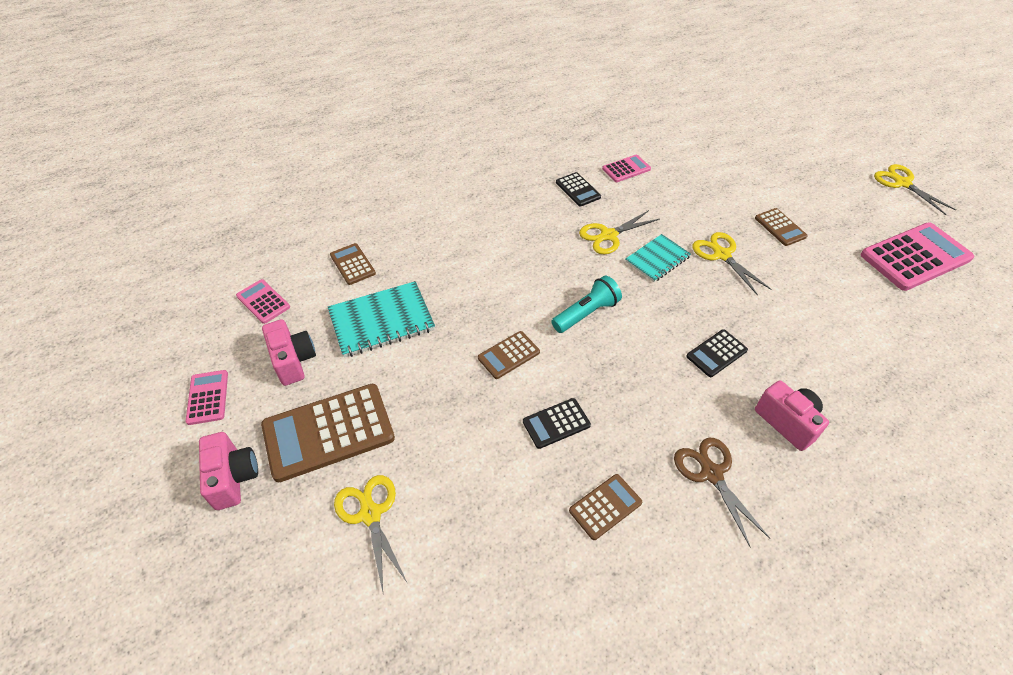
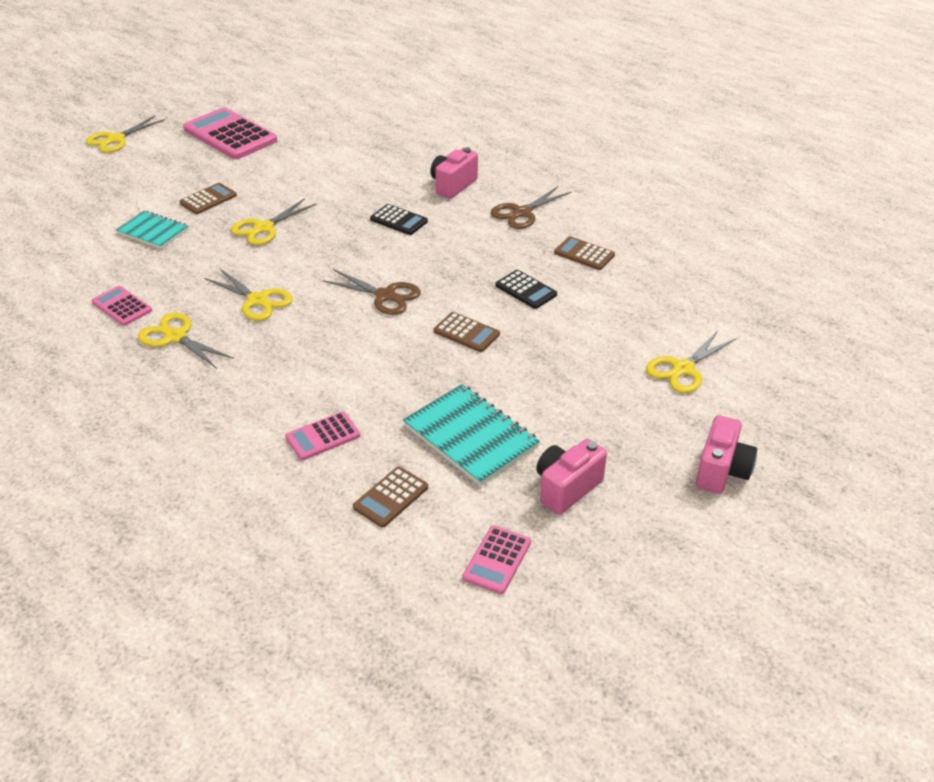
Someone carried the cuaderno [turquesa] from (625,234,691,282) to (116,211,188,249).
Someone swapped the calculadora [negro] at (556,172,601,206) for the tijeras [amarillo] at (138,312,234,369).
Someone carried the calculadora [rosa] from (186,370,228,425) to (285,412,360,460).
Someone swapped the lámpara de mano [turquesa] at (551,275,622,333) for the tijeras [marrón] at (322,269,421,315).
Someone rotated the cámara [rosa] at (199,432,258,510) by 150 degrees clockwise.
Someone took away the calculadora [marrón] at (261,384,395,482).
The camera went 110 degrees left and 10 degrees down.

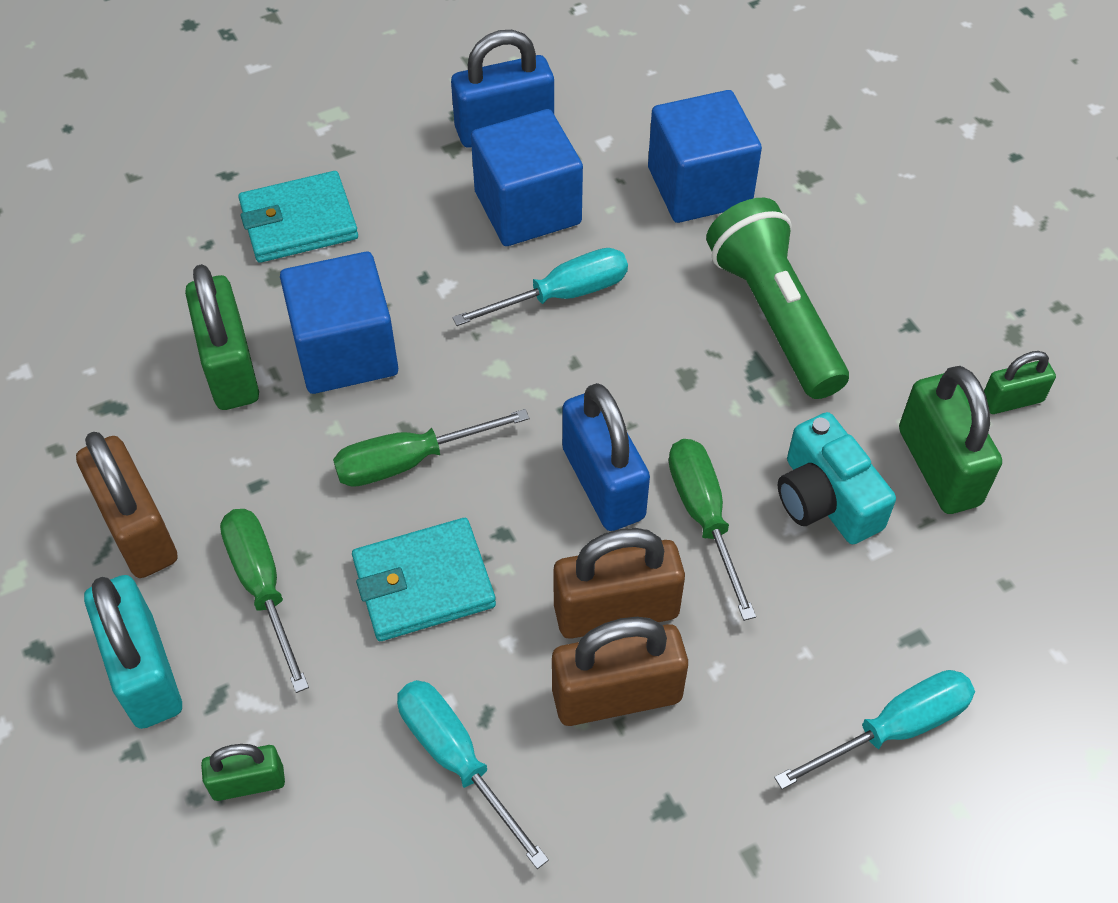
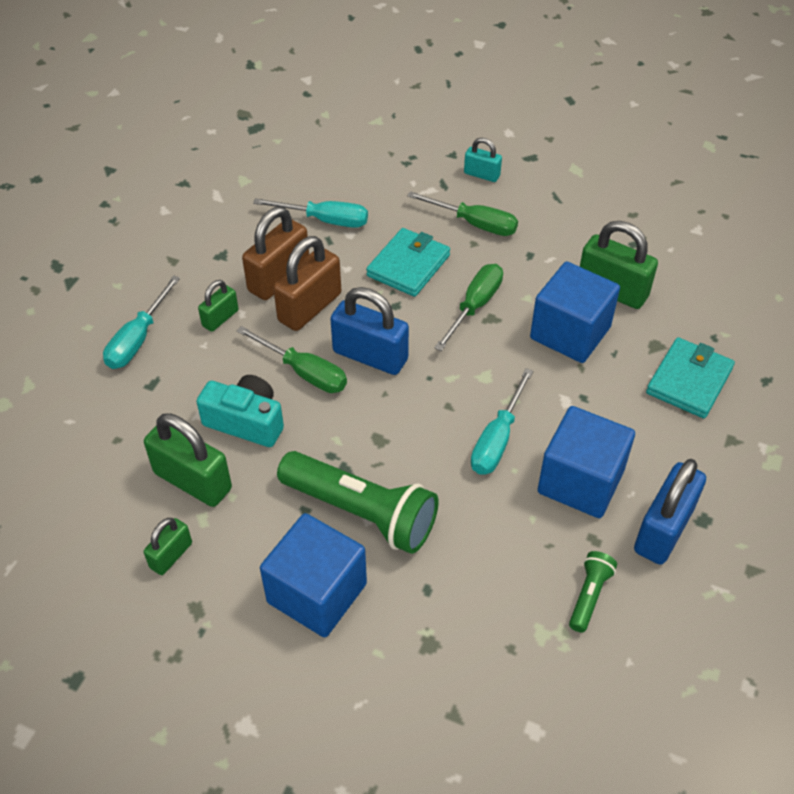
Someone carried the candado [verde] from (201,744,285,801) to (198,280,239,332).
Someone carried the cubo [azul] from (648,90,762,223) to (260,513,367,637).
Someone scaled the candado [turquesa] at (84,575,182,729) by 0.56.
Someone put down the lámpara de mano [verde] at (569,551,617,632).
Someone took away the candado [marrón] at (76,432,177,578).
The camera went 140 degrees right and 5 degrees down.

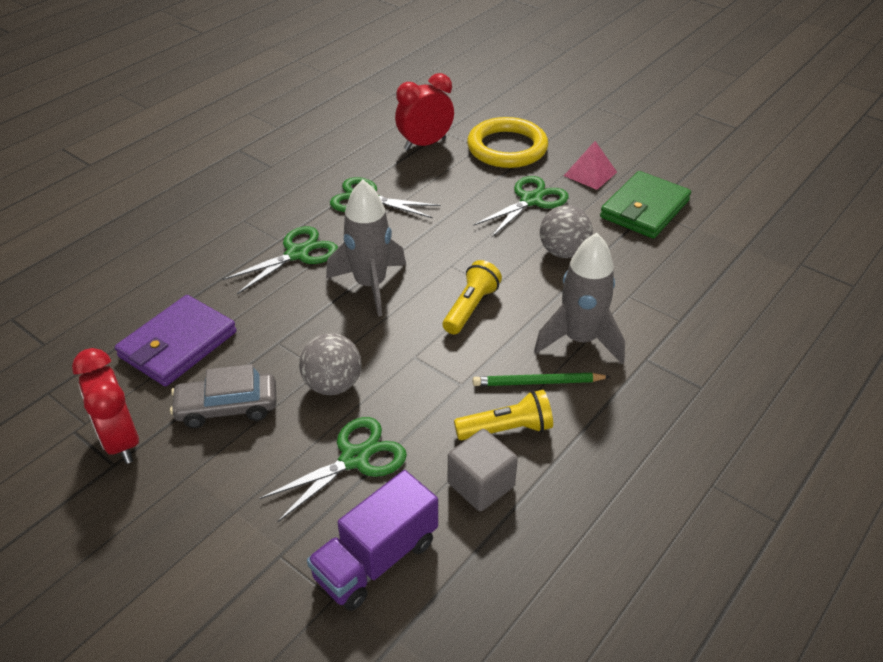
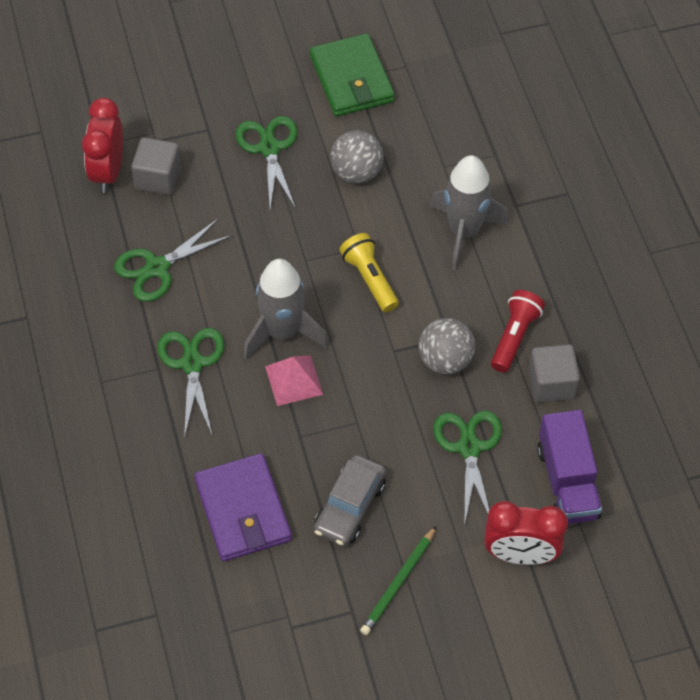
Someone put down the cubo [gris] at (131,137,181,195).
Someone carried the pirámide [rosa] from (564,141,617,190) to (265,355,323,406).
Someone carried the lápiz [verde] from (473,373,610,386) to (360,526,436,635).
Someone carried the pelota [gris] from (299,333,362,395) to (418,318,475,375).
Someone carried the despertador [rojo] from (72,348,139,464) to (484,501,568,565).
Someone repainted the lámpara de mano [amarillo] at (454,390,553,441), which became the lámpara de mano [rojo] at (491,290,545,372).
Someone took away the anillo [amarillo] at (467,117,548,168).
The camera went 55 degrees left and 15 degrees up.

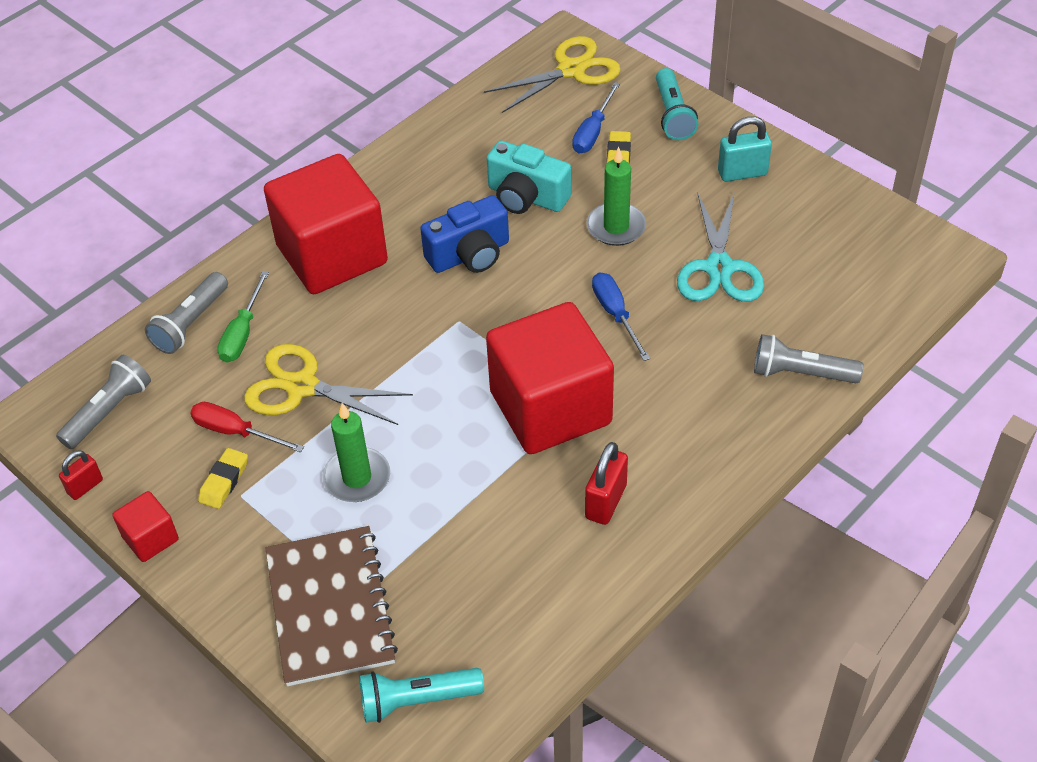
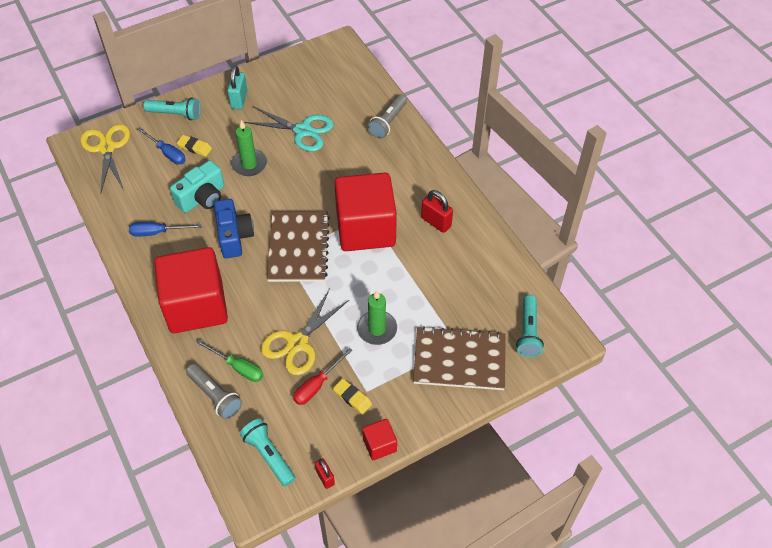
Someone carried the destornillador [azul] from (592,272,650,361) to (129,222,202,237).
Someone repainted the lámpara de mano [gris] at (56,354,151,449), which became the lámpara de mano [turquesa] at (240,418,296,487).
Someone put down the cuaderno [marrón] at (267,211,330,282).
The camera went 75 degrees left and 5 degrees up.

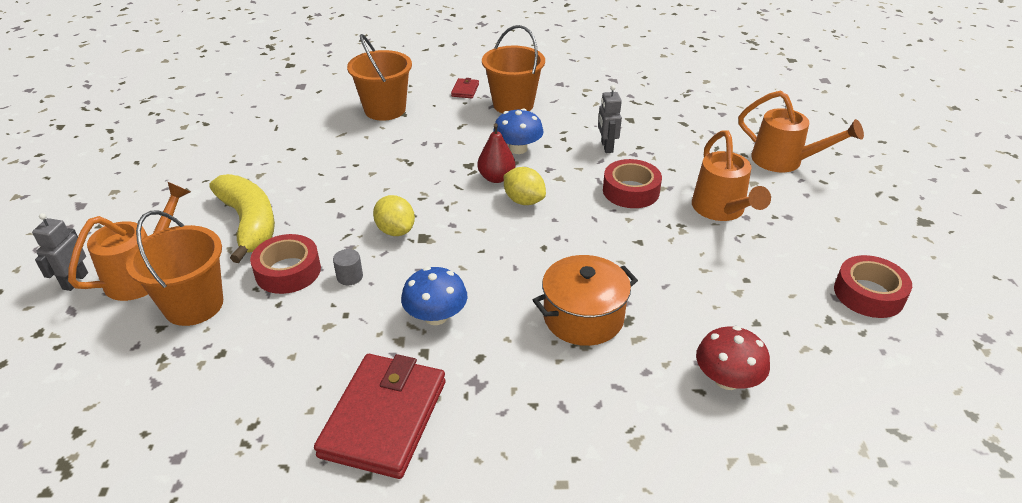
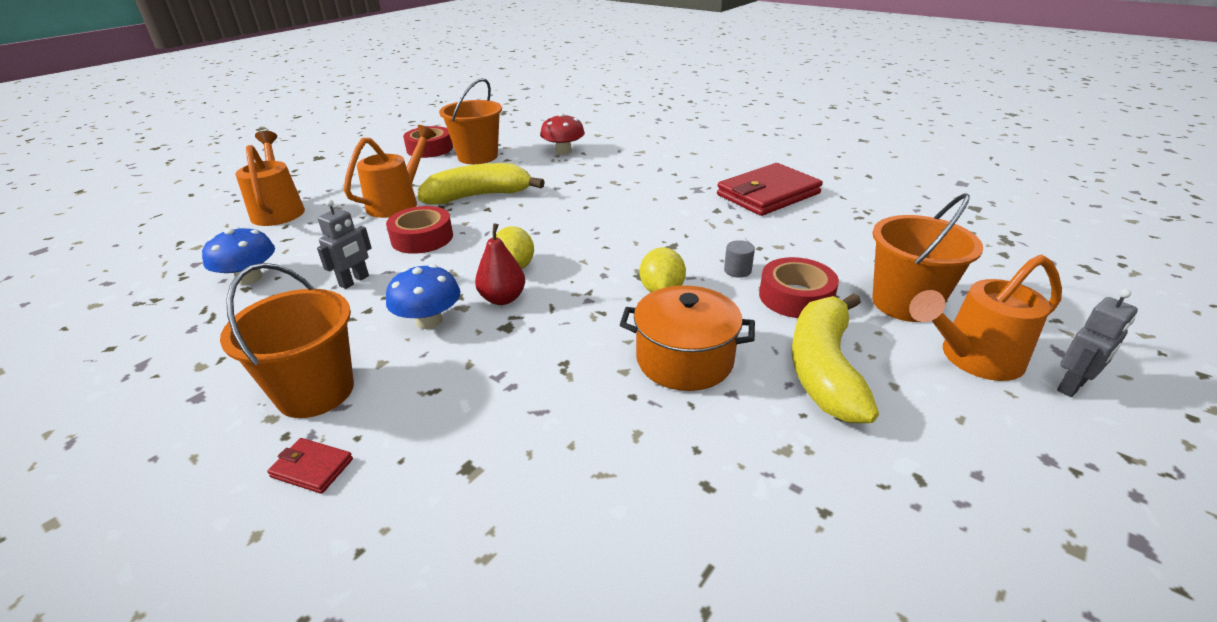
Someone carried the seta [azul] from (401,267,467,325) to (202,227,275,285).
Someone rotated the cartera [rojo] at (451,78,479,98) by 60 degrees clockwise.
Someone put down the plátano [amarillo] at (418,163,545,205).
Someone carried the balde [naranja] from (347,34,412,121) to (439,78,502,164).
Someone carried the olla [naranja] from (533,255,638,346) to (620,285,755,391).
The camera went 140 degrees left and 5 degrees down.

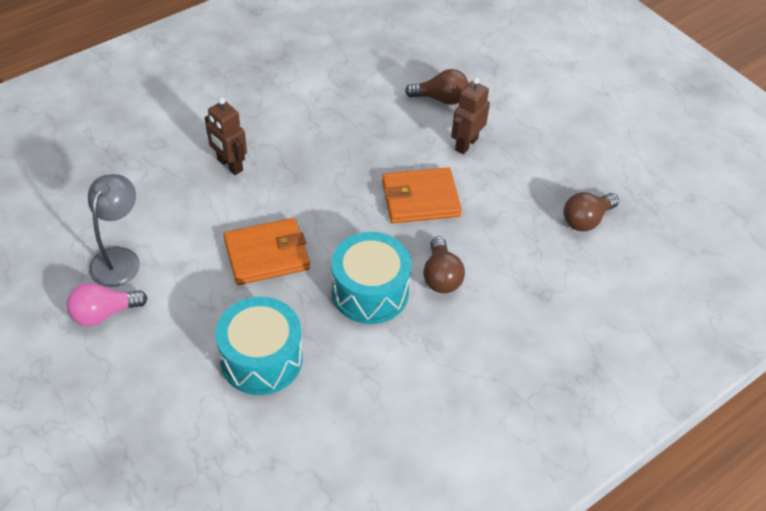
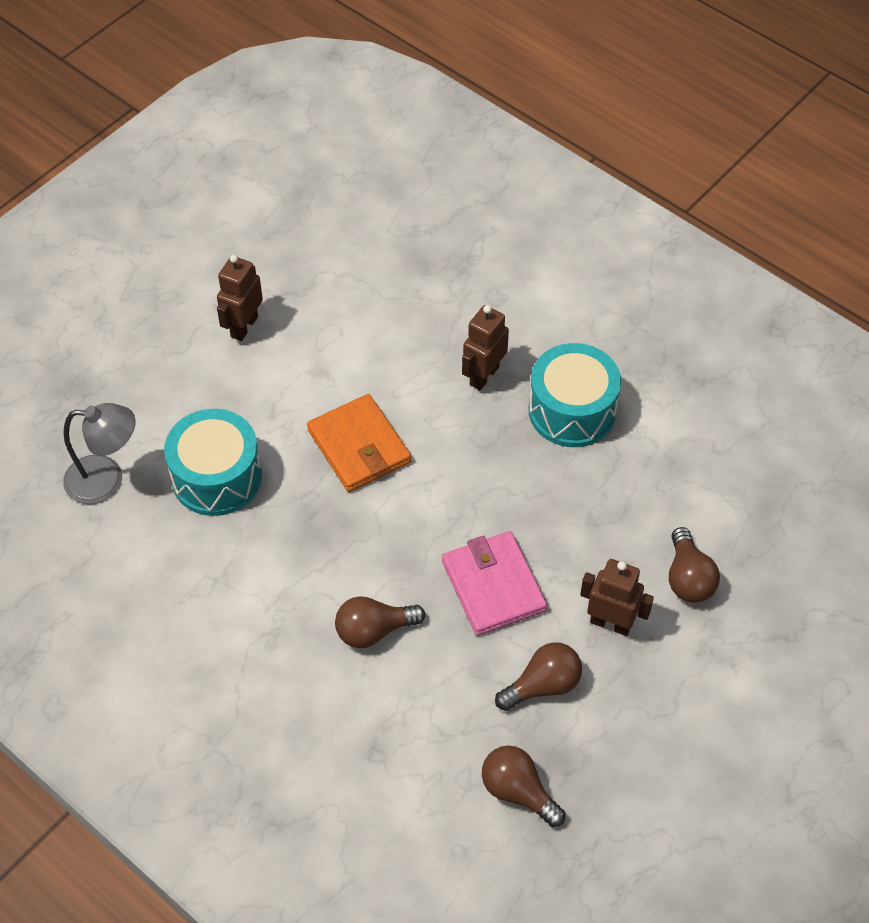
Someone carried the lámpara [gris] from (88,174,140,287) to (63,403,136,504).
Someone swapped the bombilla [rosa] at (67,283,147,326) for the robot [marrón] at (217,255,263,341).
Someone repainted the cartera [naranja] at (382,168,462,223), which became the cartera [rosa] at (442,531,547,636).
Someone put down the bombilla [marrón] at (495,642,582,711).
Someone carried the tambor [turquesa] from (331,232,412,324) to (529,343,621,447).
The camera went 80 degrees right and 5 degrees up.

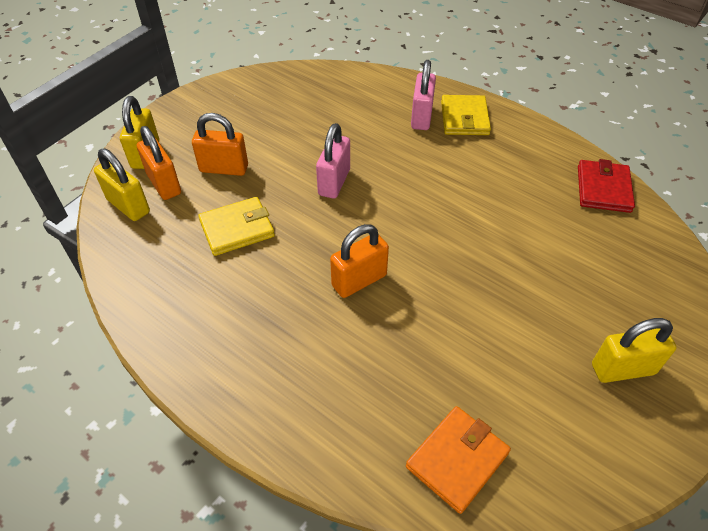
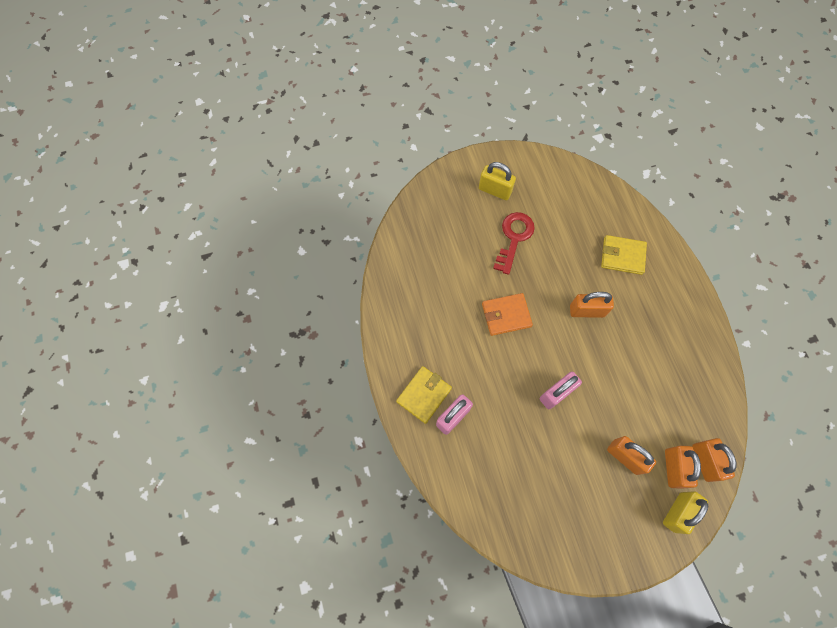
Someone carried the cartera [naranja] from (406,406,511,514) to (482,293,533,336).
Someone put down the llave [rojo] at (493,212,535,275).
Someone carried the cartera [amarillo] from (198,197,275,256) to (601,235,647,275).
Someone repainted the candado [amarillo] at (94,148,150,221), which became the candado [naranja] at (692,438,737,482).
Someone took away the cartera [rojo] at (578,159,635,213).
The camera went 145 degrees left and 20 degrees up.

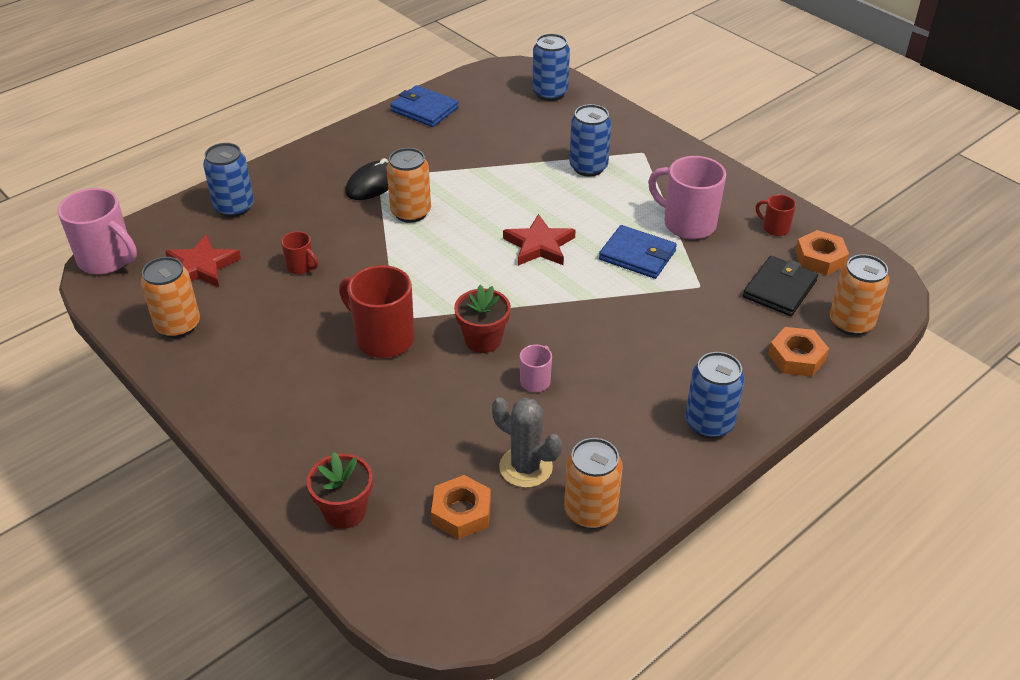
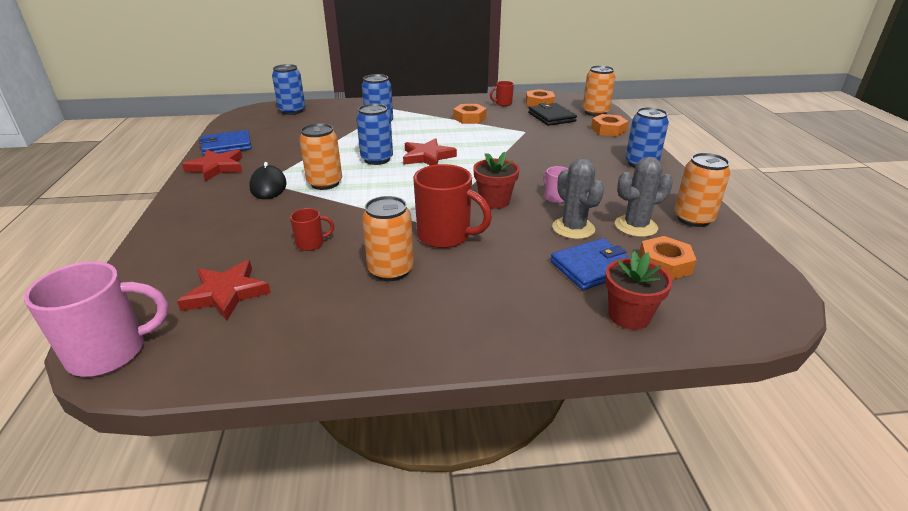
Someone put down the estrella [rojo] at (182,150,242,181).
Someone carried the lata [azul] from (203,143,254,217) to (356,104,393,165).
Someone carried the lata [naranja] from (141,257,200,338) to (362,196,414,281).
Someone rotated the taza [rojo] at (339,265,414,358) by 135 degrees counterclockwise.
Someone swapped the taza [rosa] at (648,156,726,239) for the tuerca [naranja] at (453,104,487,124).
Someone carried the cartera [azul] from (599,225,677,279) to (550,238,630,290).
Someone put down the cactus [gris] at (552,158,604,239).
The camera went 55 degrees left and 10 degrees down.

